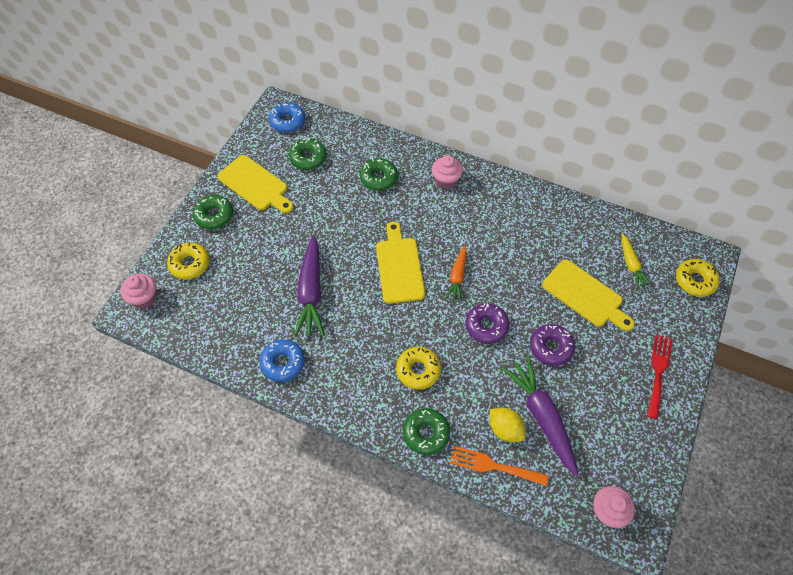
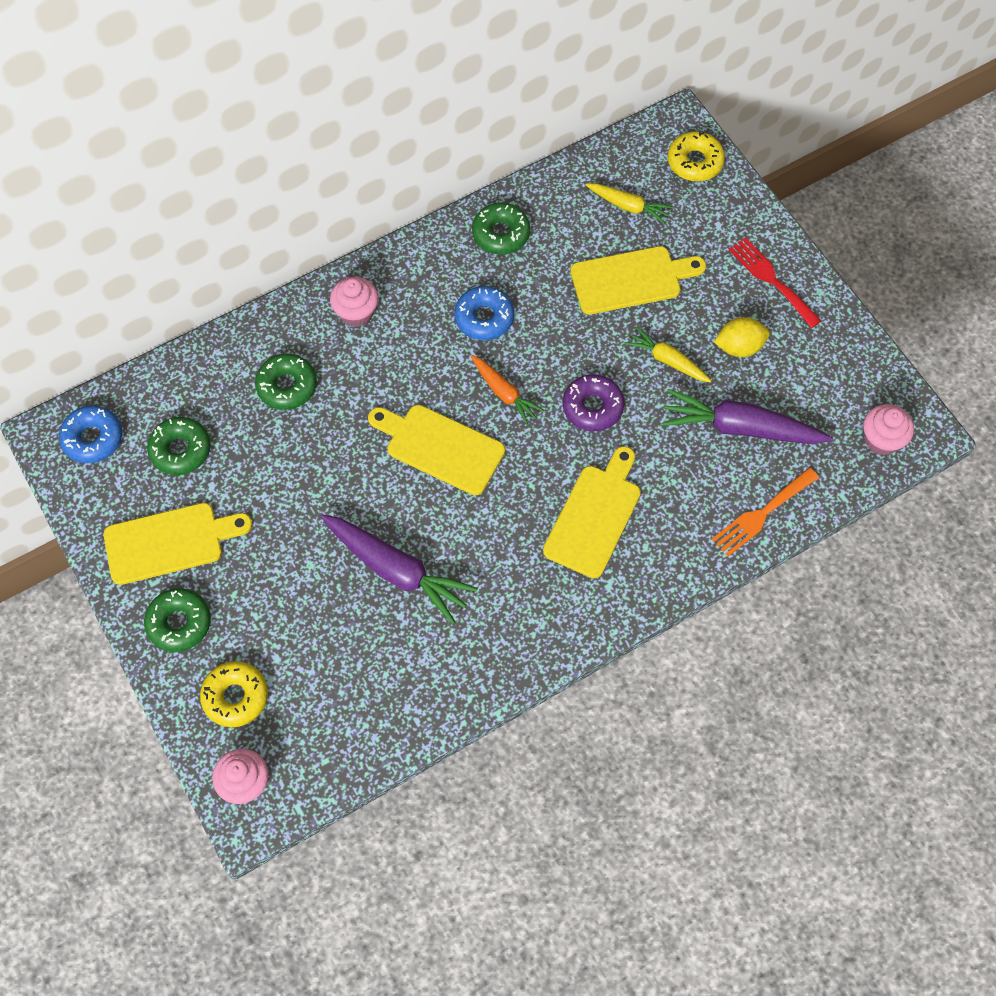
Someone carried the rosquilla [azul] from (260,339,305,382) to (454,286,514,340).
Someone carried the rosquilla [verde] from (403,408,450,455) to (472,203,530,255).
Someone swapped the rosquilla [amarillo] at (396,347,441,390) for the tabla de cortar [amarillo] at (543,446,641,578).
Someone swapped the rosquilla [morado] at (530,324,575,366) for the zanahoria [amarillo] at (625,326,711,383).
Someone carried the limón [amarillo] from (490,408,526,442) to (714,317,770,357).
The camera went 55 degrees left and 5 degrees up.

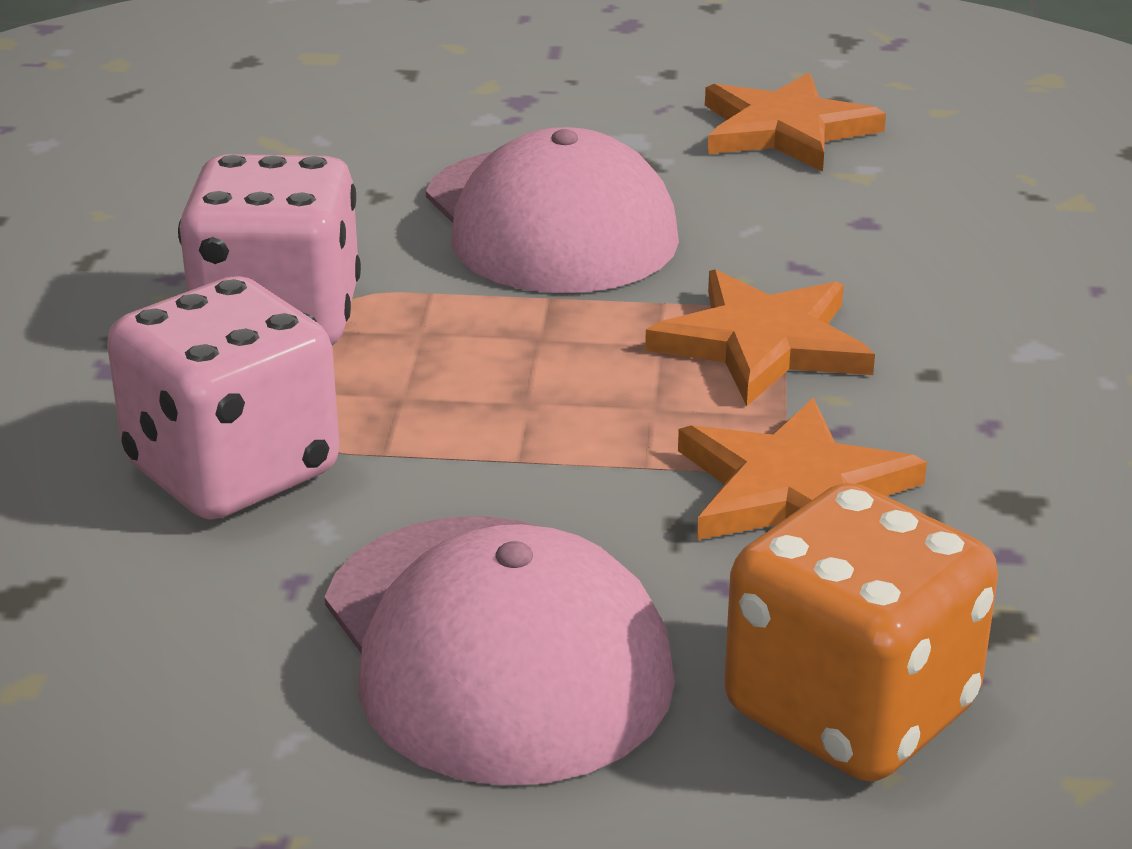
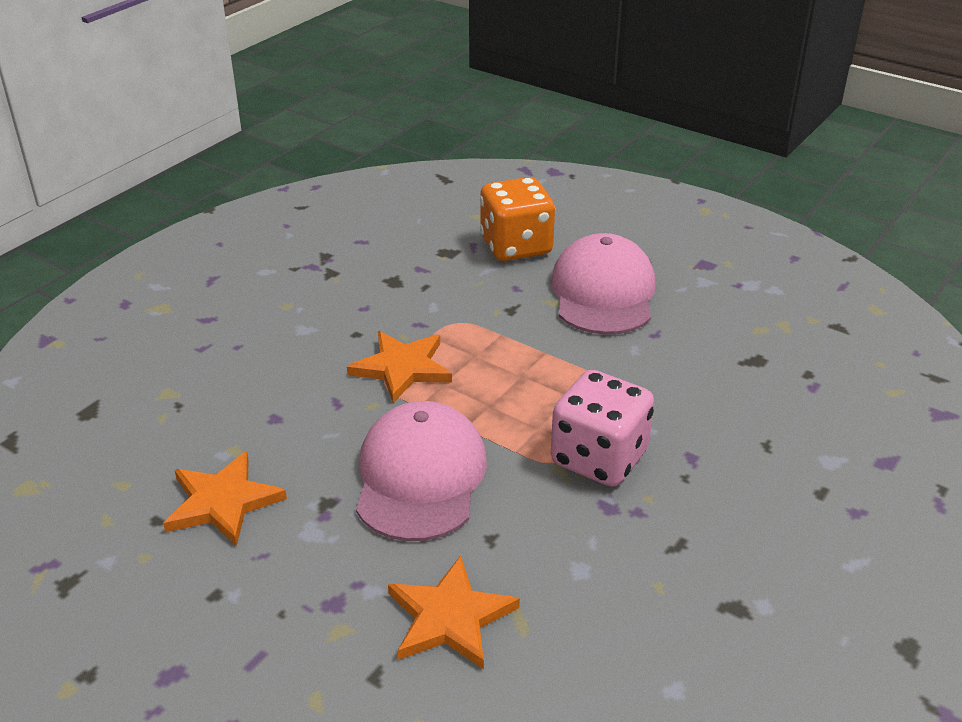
Someone carried the estrella [naranja] from (678,398,927,540) to (388,556,520,670).
Someone took away the dado [rosa] at (107,276,339,520).
The camera went 150 degrees left and 5 degrees up.

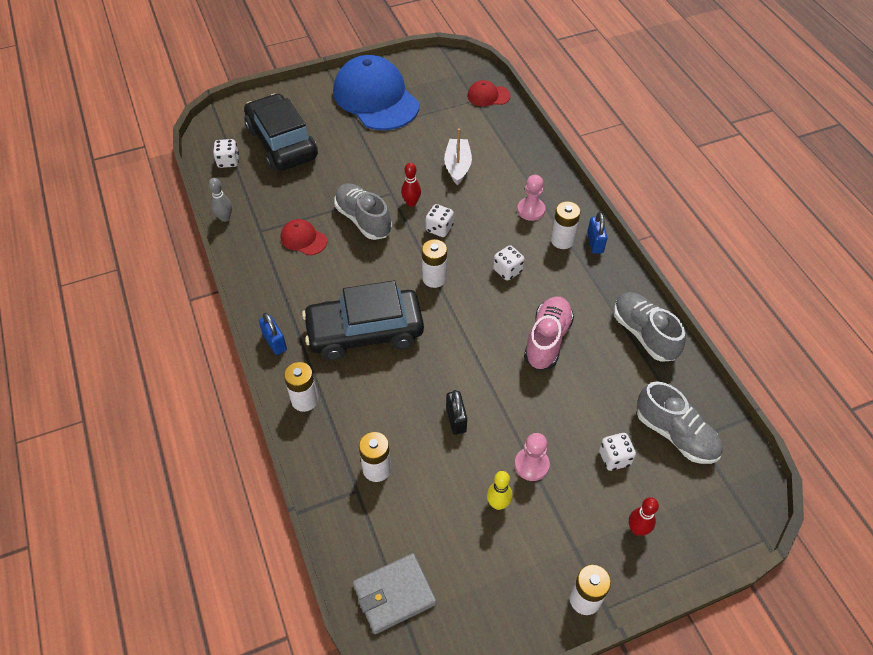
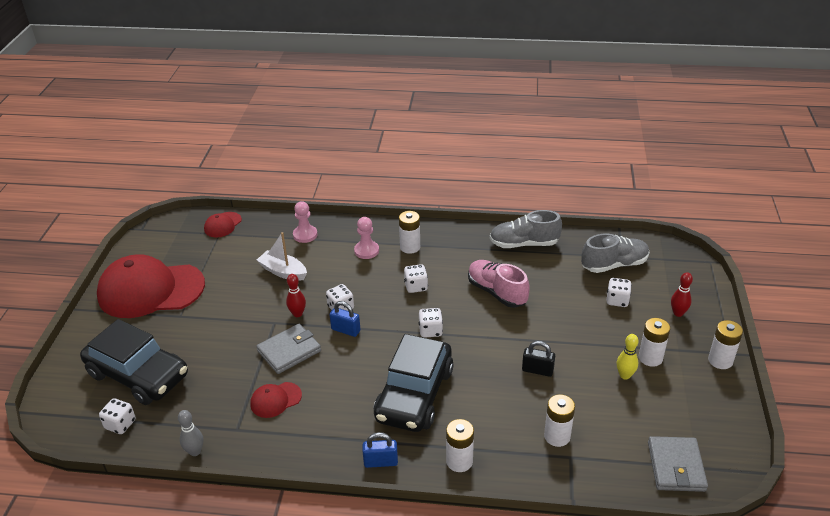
Someone rotated the coche [negro] at (244,93,318,171) by 150 degrees counterclockwise.
Someone repainted the gorra [azul] at (333,55,420,130), which became the gorra [rojo] at (97,254,205,318).
Someone swapped the zapato [gris] at (334,184,392,240) for the cartera [gris] at (256,324,321,374).
Someone carried the peón [rosa] from (515,433,550,481) to (293,201,318,243).
Someone carried the candado [azul] from (587,212,607,254) to (329,301,361,337).
Someone put down the dado [blanco] at (419,308,443,338).
Someone carried the pila [blanco] from (422,239,447,288) to (639,318,670,367).
The camera went 60 degrees left and 15 degrees down.

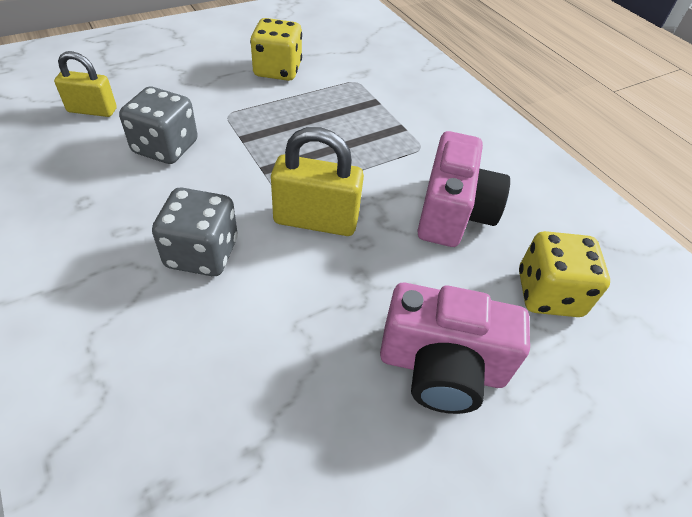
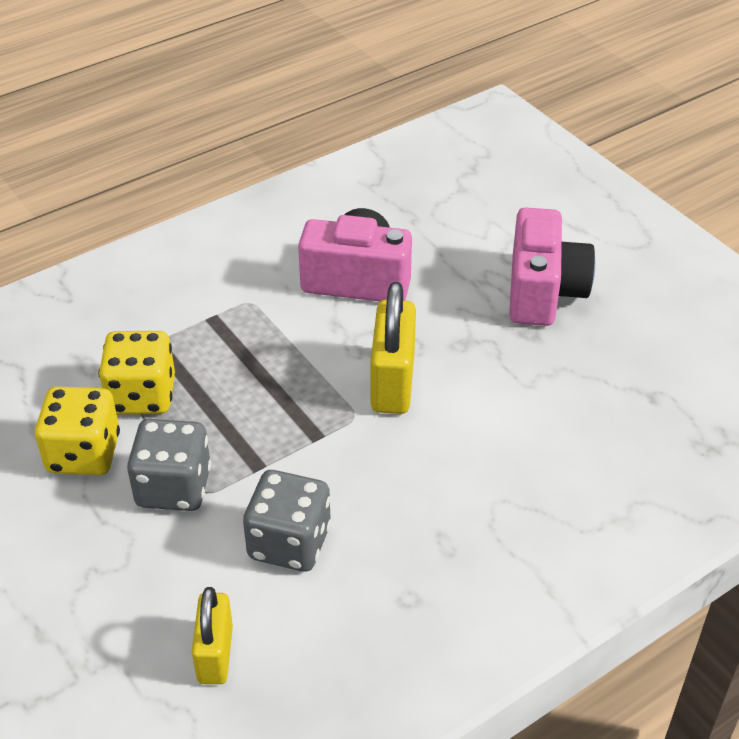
Someone carried the dado [amarillo] from (519,231,610,317) to (99,331,175,414).
Someone carried the dado [gris] from (152,188,238,276) to (127,419,211,511).
The camera went 90 degrees left and 5 degrees down.

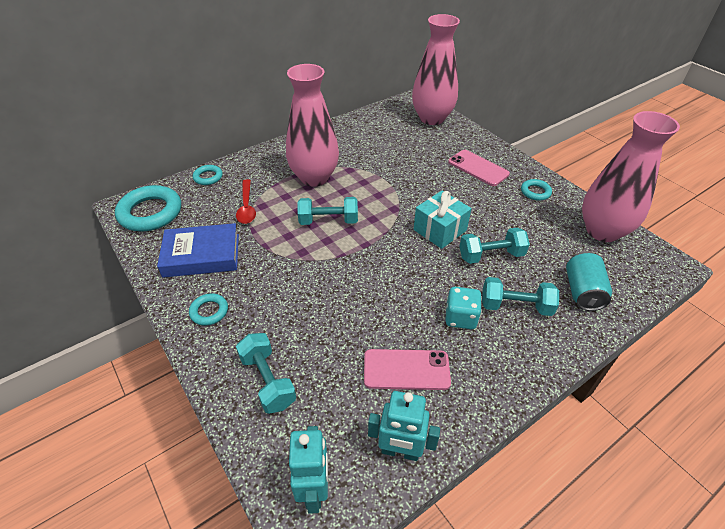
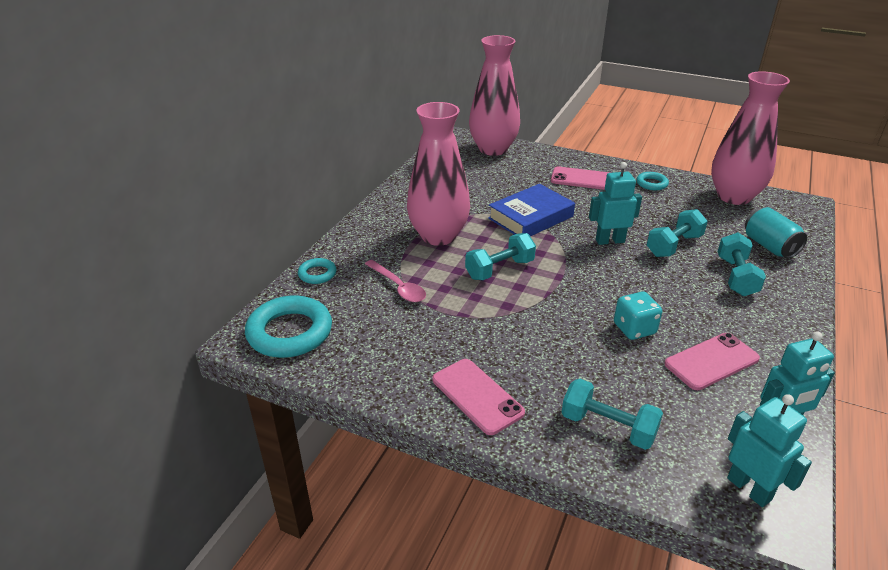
Someone repainted the cuchara [rojo] at (236,179,256,224), which became the cuchara [rosa] at (365,260,426,302).
Someone swapped the anillo [turquesa] at (189,293,228,326) for the móvil [rosa] at (432,359,525,435).
Someone carried the libro [azul] from (157,223,239,278) to (488,184,575,236).
Someone swapped the regalo [turquesa] at (414,191,472,249) for the robot [turquesa] at (589,162,642,245).
Someone carried the dado [turquesa] from (445,287,482,329) to (614,292,662,340).
Someone rotated the mancuerna [turquesa] at (482,277,559,316) by 60 degrees counterclockwise.
The camera went 30 degrees left and 10 degrees down.

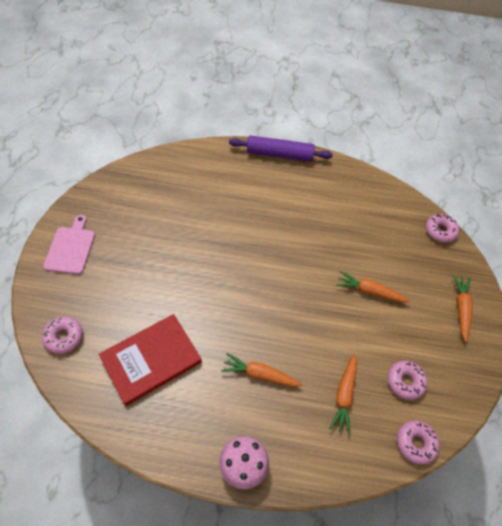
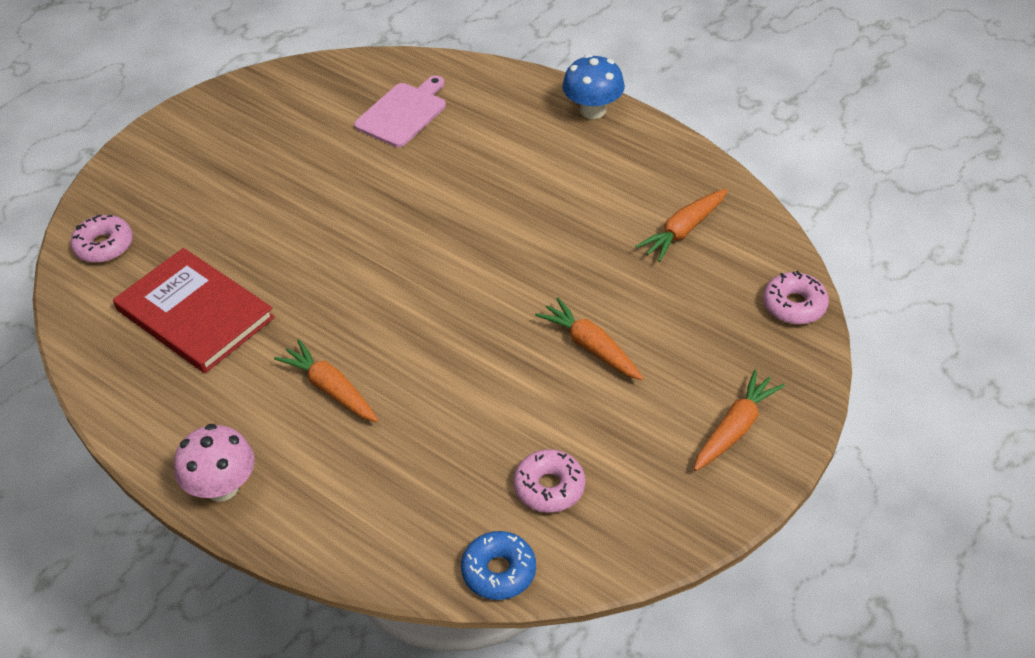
Someone rotated the libro [rojo] at (99,314,202,406) by 45 degrees clockwise.
Someone carried the tabla de cortar [rosa] from (43,215,95,275) to (354,75,446,147).
Someone repainted the rosquilla [rosa] at (397,420,440,465), which became the rosquilla [azul] at (461,531,536,600).
Someone swapped the rodillo [morado] at (229,135,333,162) for the seta [azul] at (562,54,625,119).
Someone carried the zanahoria [naranja] from (329,354,357,435) to (635,189,727,262).
The camera went 35 degrees right and 10 degrees down.

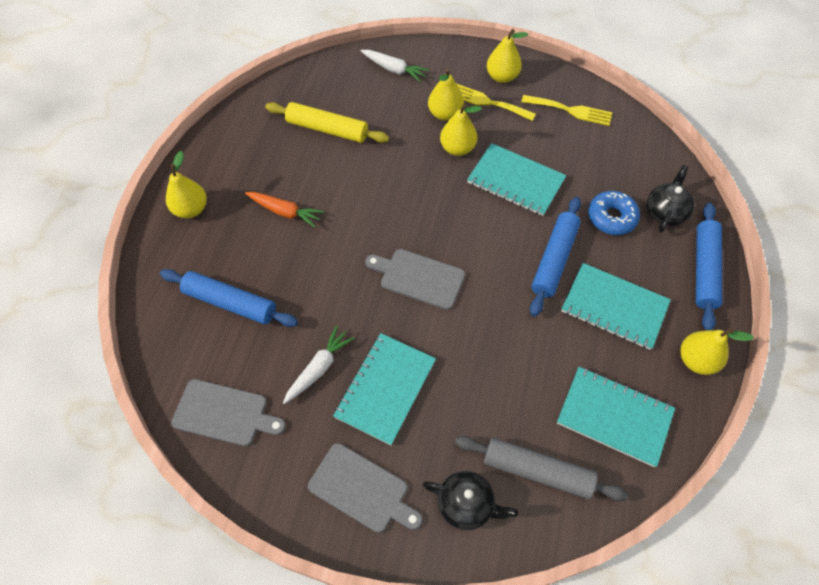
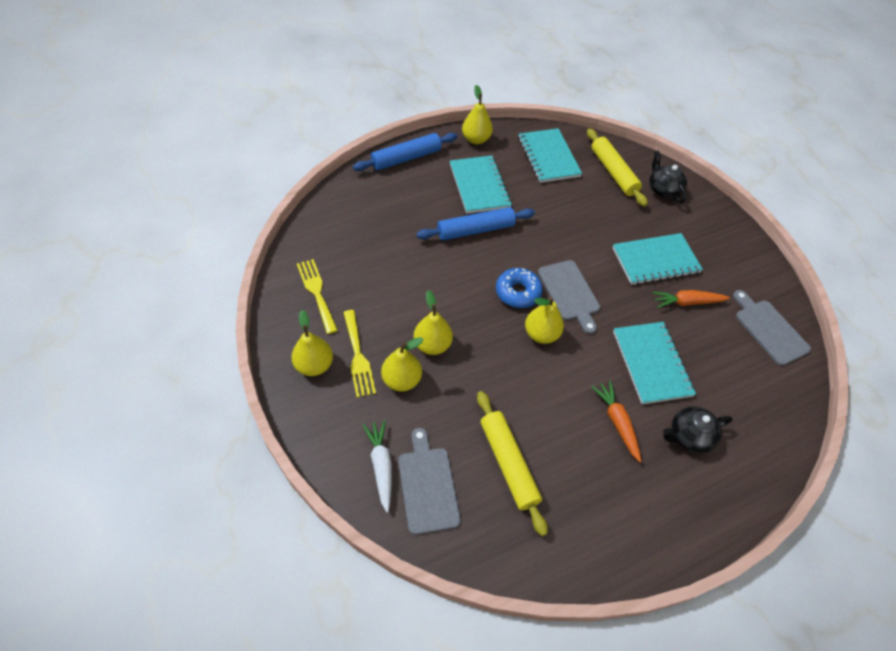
Someone carried the tabla de cortar [gris] from (308,443,422,533) to (398,428,461,535).
Someone carried the rosquilla [azul] from (588,191,640,235) to (496,268,543,308).
Someone carried the pera [amarillo] from (166,151,207,218) to (525,296,564,344).
Someone repainted the rodillo [gris] at (455,436,628,501), which became the rodillo [amarillo] at (587,128,648,207).
Someone carried the cuaderno [turquesa] from (467,143,566,216) to (613,322,696,404).
Someone repainted the zanahoria [blanco] at (283,326,355,404), which became the zanahoria [naranja] at (652,290,730,308).
Someone carried the tetera [negro] from (647,165,694,232) to (663,406,733,453).
Someone took away the rodillo [azul] at (160,269,298,327).
The camera went 135 degrees left and 5 degrees down.

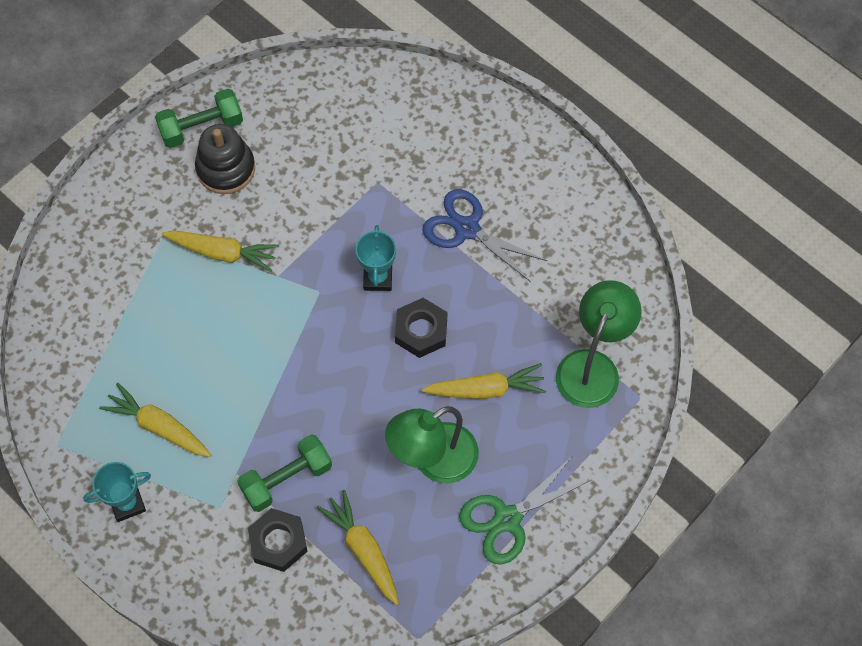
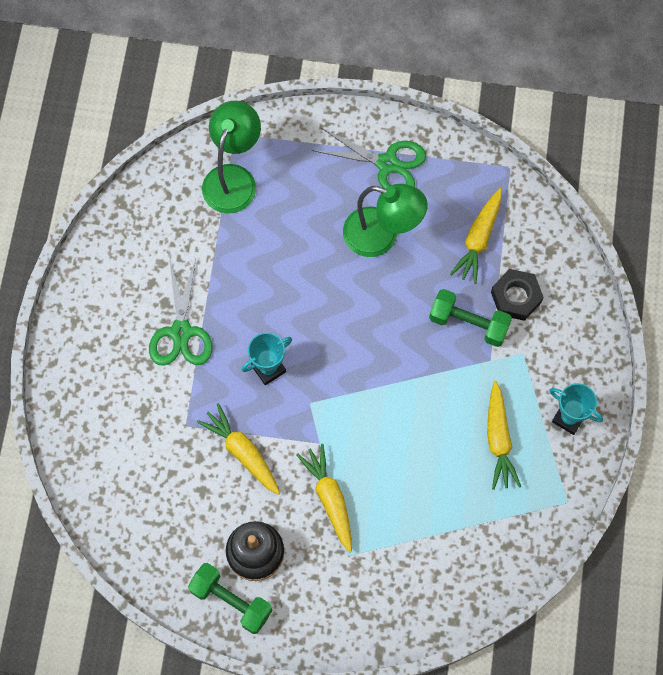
Someone repainted the tijeras [azul] at (422,189,547,282), which became the tijeras [verde] at (149,258,213,365).
Someone carried the zanahoria [amarillo] from (421,363,546,399) to (197,403,280,495).
Someone rotated the lámpara [verde] at (556,280,642,408) by 120 degrees clockwise.
Someone took away the tuerca [negro] at (395,298,447,358).
The camera went 125 degrees left and 5 degrees up.

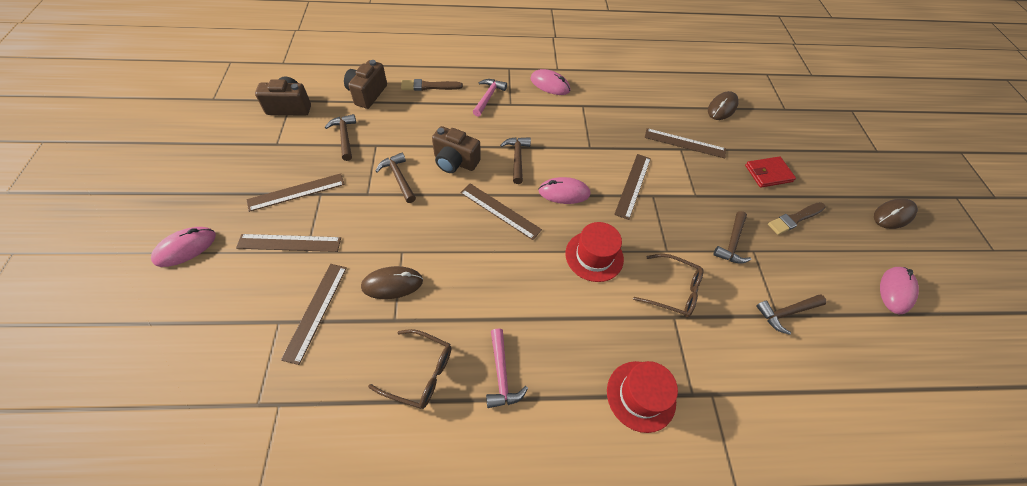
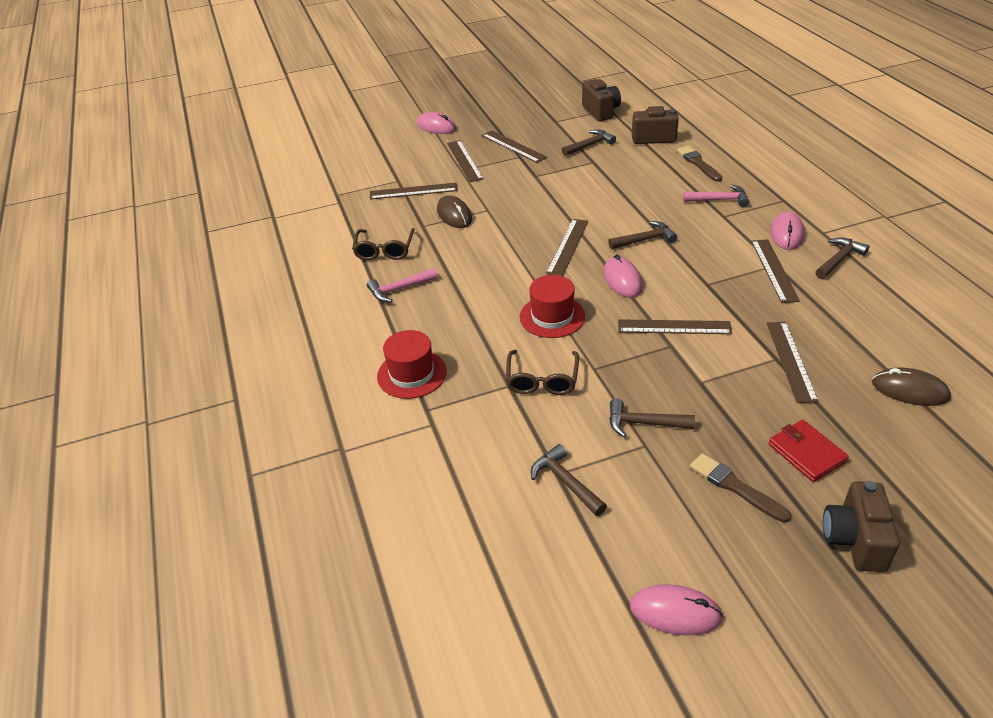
Someone put down the regla [marrón] at (751,239,800,303).
Someone carried the martillo [marrón] from (376,153,416,203) to (815,238,869,279).
Someone carried the cámara [marrón] from (432,126,481,173) to (823,481,900,572).
Someone took away the ratón [marrón] at (874,198,918,229).
The camera went 80 degrees right and 15 degrees down.

